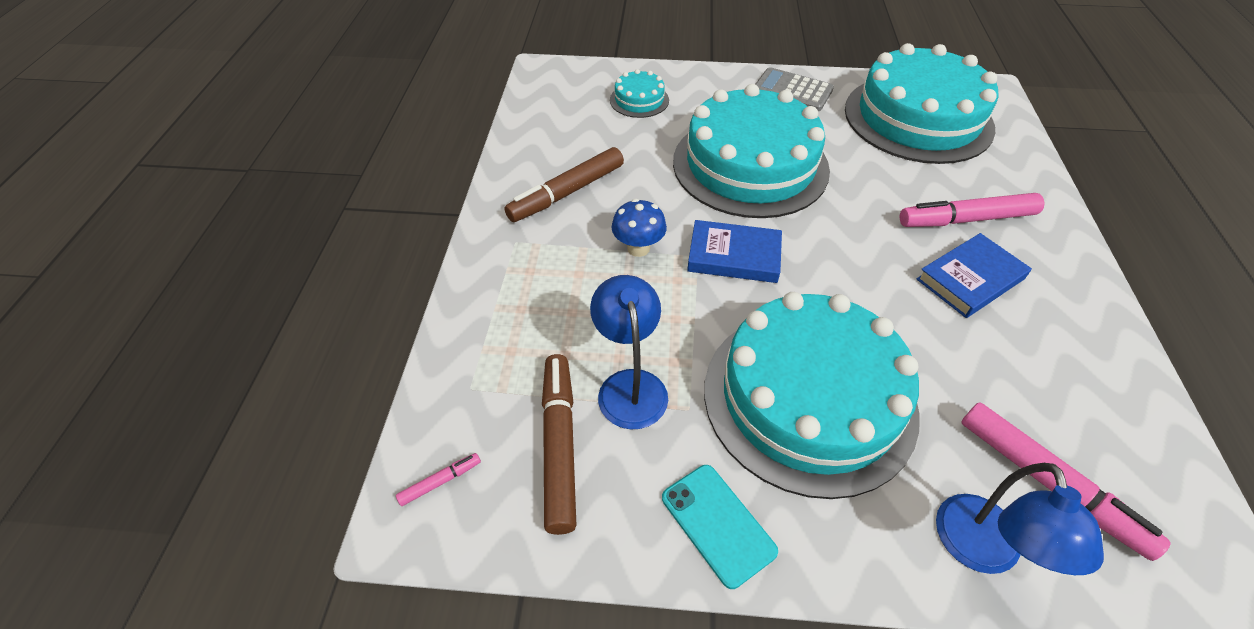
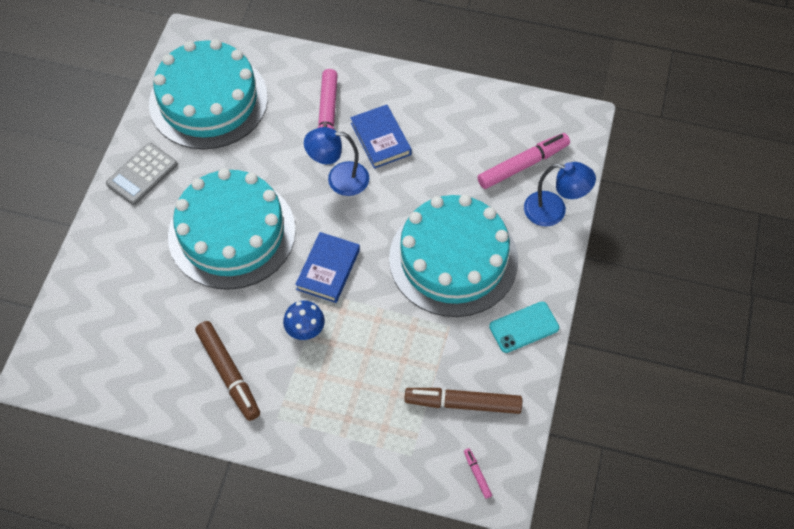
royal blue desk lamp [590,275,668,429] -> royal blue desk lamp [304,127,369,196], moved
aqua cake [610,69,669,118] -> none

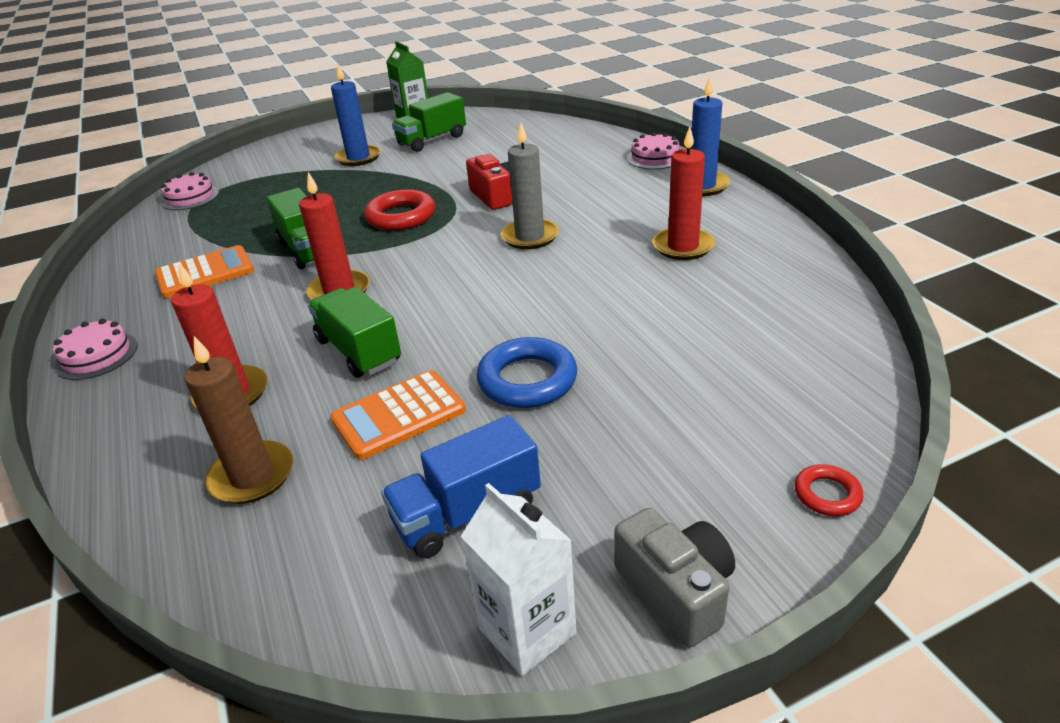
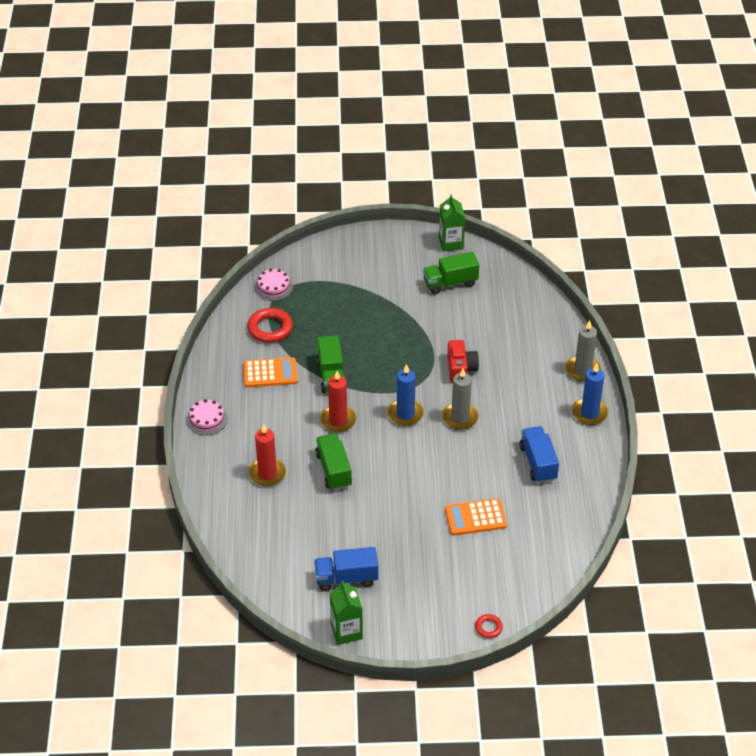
brown candle [184,336,293,504] -> none
royal blue candle [331,64,381,166] -> royal blue candle [388,364,424,426], moved
orange pocket calculator [331,370,466,460] -> orange pocket calculator [445,498,507,536], moved
red hoop [364,189,435,231] -> red hoop [247,308,293,343], moved
pure white milk carton [461,483,577,676] -> green milk carton [330,581,363,645]
royal blue hoop [477,337,577,408] -> none
grey camera [614,508,735,647] -> none
rose-pink cake [627,132,679,169] -> grey candle [566,320,601,382]
red candle [652,127,715,260] -> royal blue lorry [519,426,559,483]

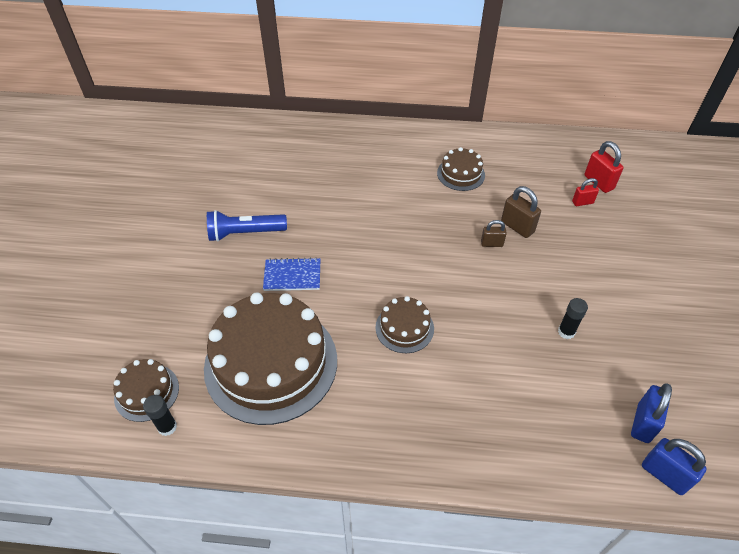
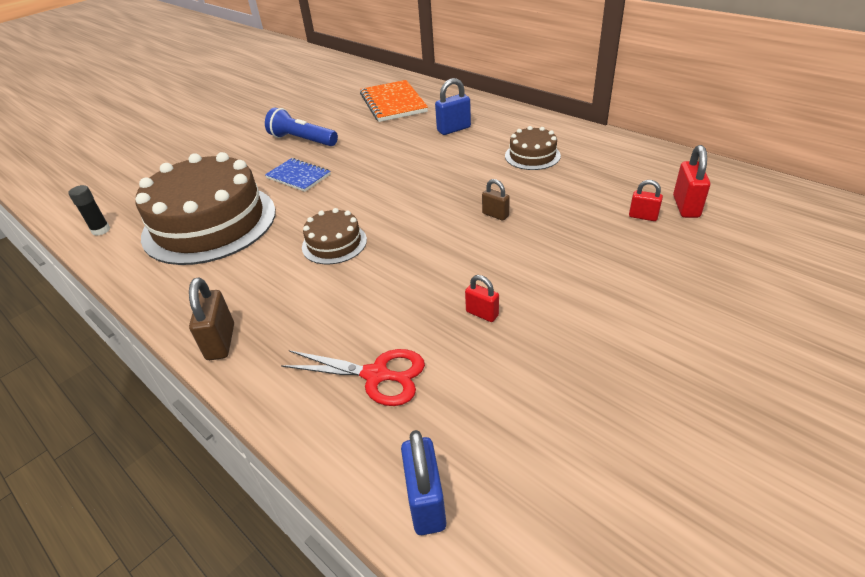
brown cake [113,359,179,422] -> none
brown lock [501,186,541,238] -> brown lock [189,277,234,360], moved
black glue stick [558,298,588,339] -> red lock [465,275,499,322]
royal blue lock [631,383,672,443] -> royal blue lock [435,78,471,135], moved
none -> red shears [281,349,425,406]
none -> orange notebook [360,80,428,122]

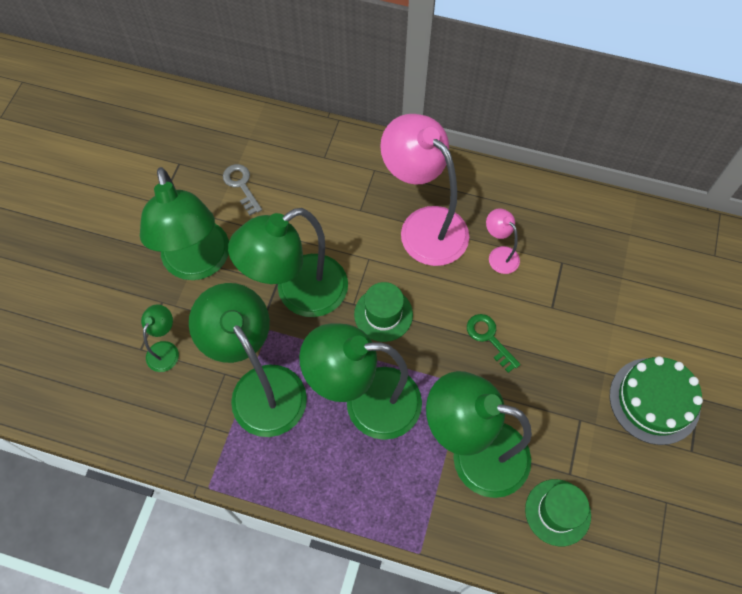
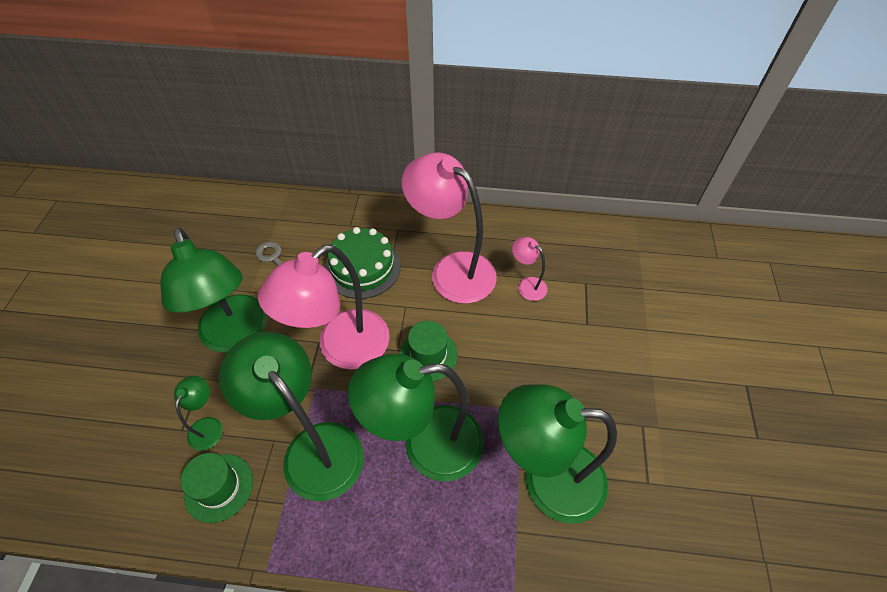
green desk lamp [228,208,348,317] -> rose-pink desk lamp [258,244,390,370]
green latchkey [467,314,521,373] -> none
green top hat [525,479,591,546] -> green top hat [181,453,253,523], moved
green cake [610,356,703,445] -> green cake [325,227,401,299], moved

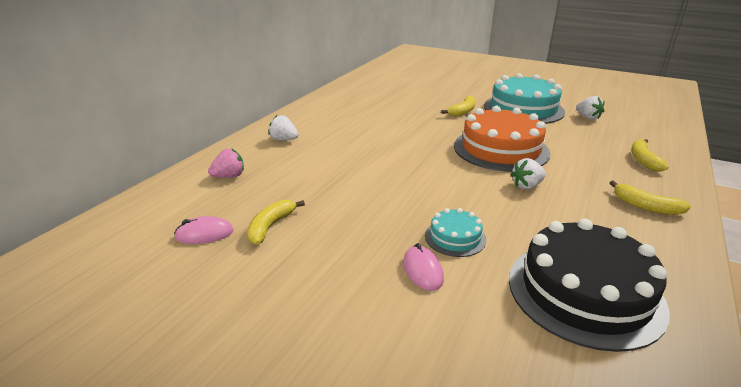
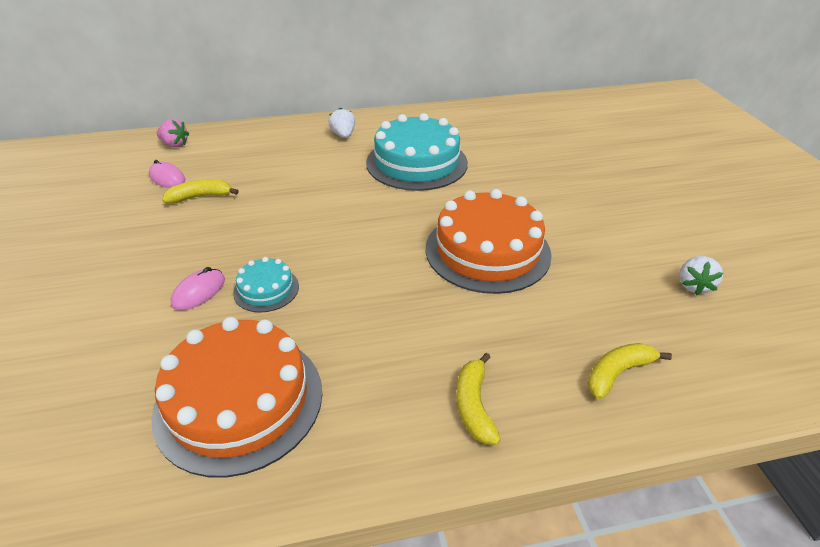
rose-pink strawberry [208,148,244,178] -> rose-pink strawberry [157,119,189,147], moved
golden toy banana [441,96,475,117] -> none
aqua cake [484,73,565,124] -> aqua cake [366,113,468,191], moved
black cake [509,219,670,352] -> orange cake [151,317,322,478]
pure white strawberry [511,158,546,189] -> none

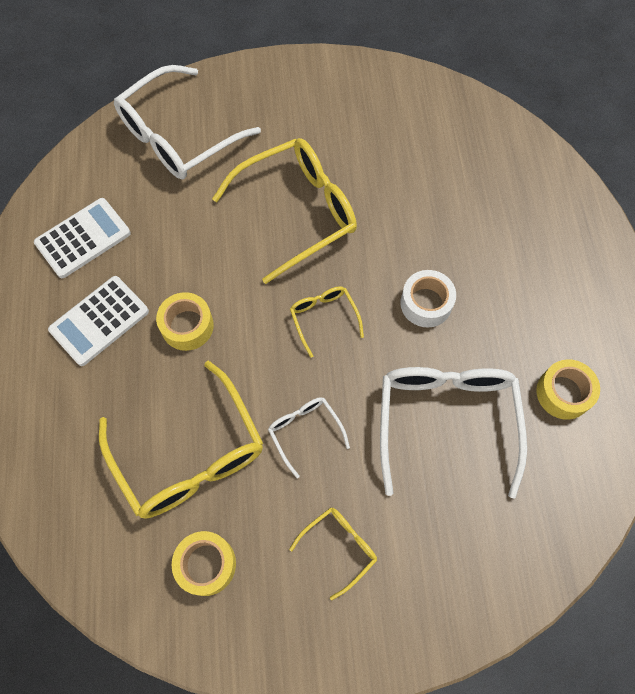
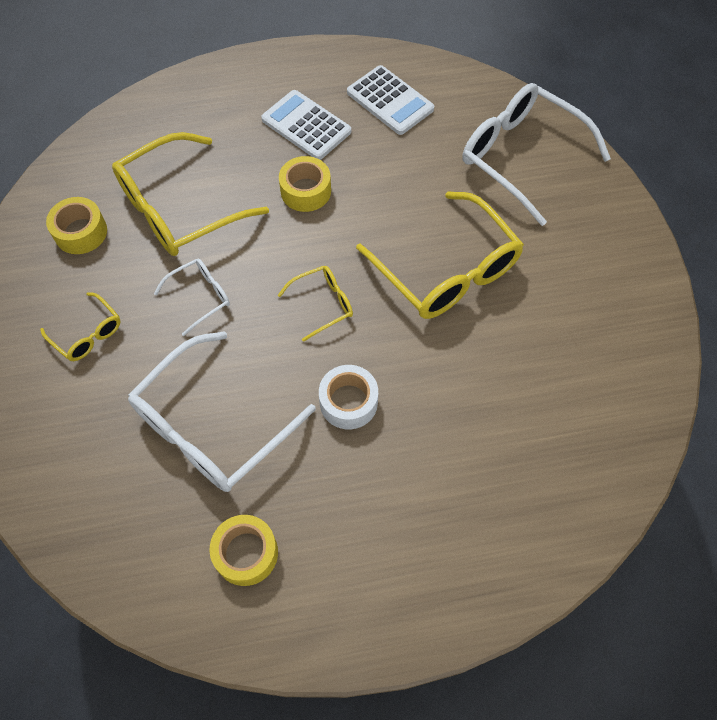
pure white glasses [380,367,527,499] -> pure white glasses [128,331,316,492], 135 degrees clockwise

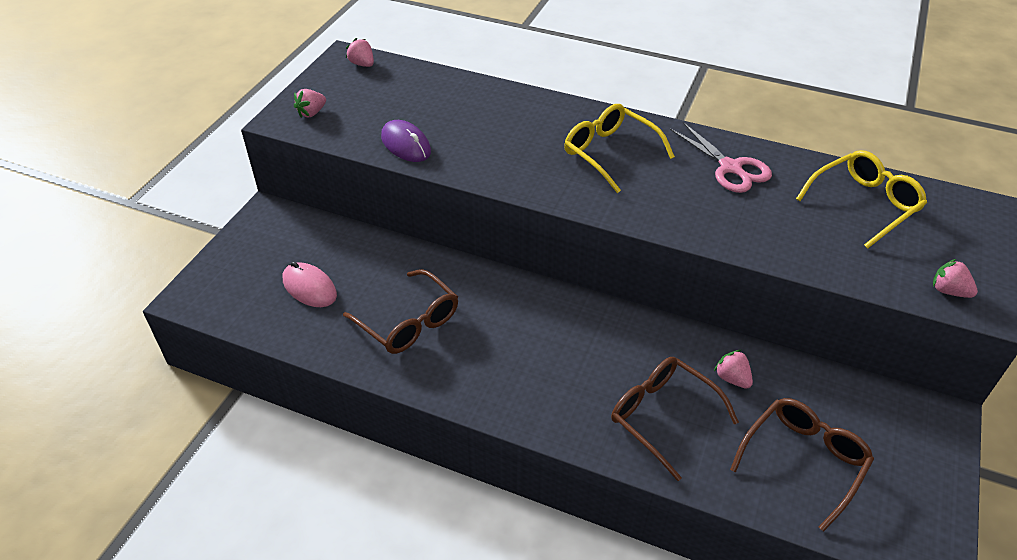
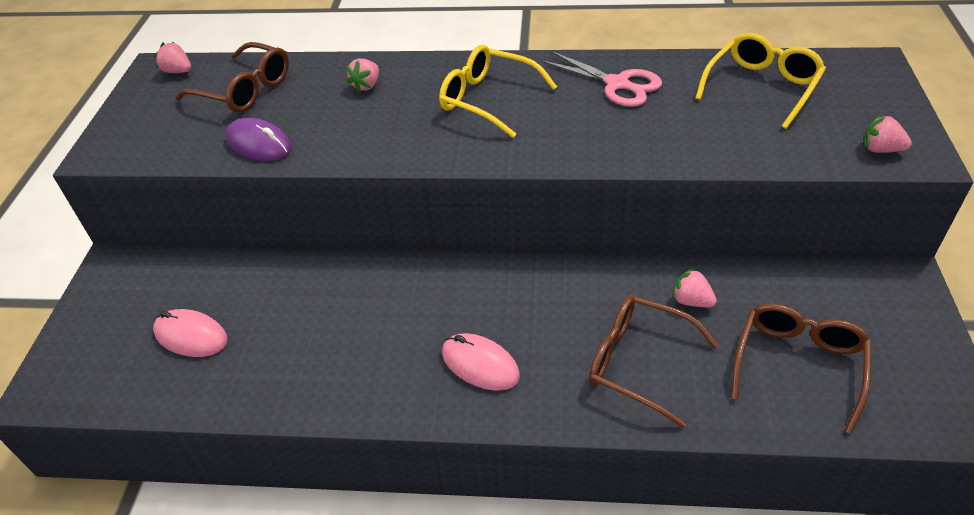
rose-pink strawberry [294,89,326,118] -> rose-pink strawberry [346,59,379,93], moved
brown glasses [343,269,458,354] -> brown glasses [176,42,289,113], moved
none -> rose-pink PC mouse [442,333,520,391]

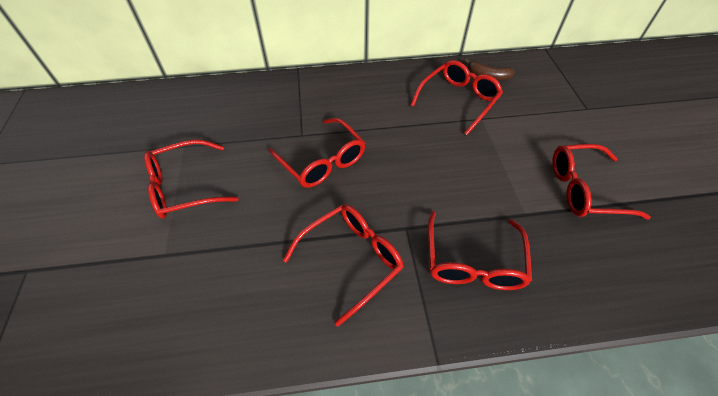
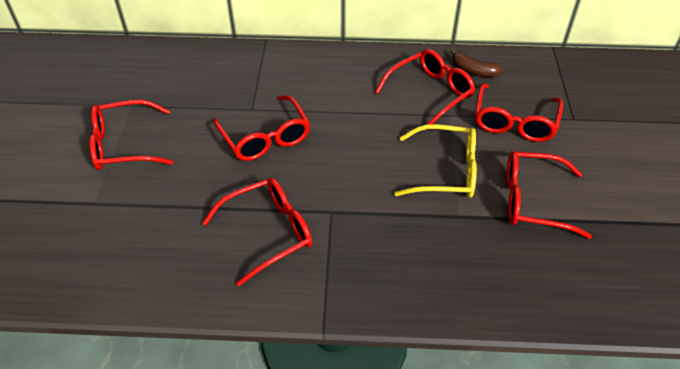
red glasses [428,211,532,290] -> red glasses [475,84,563,142], moved
none -> golden glasses [394,124,477,198]

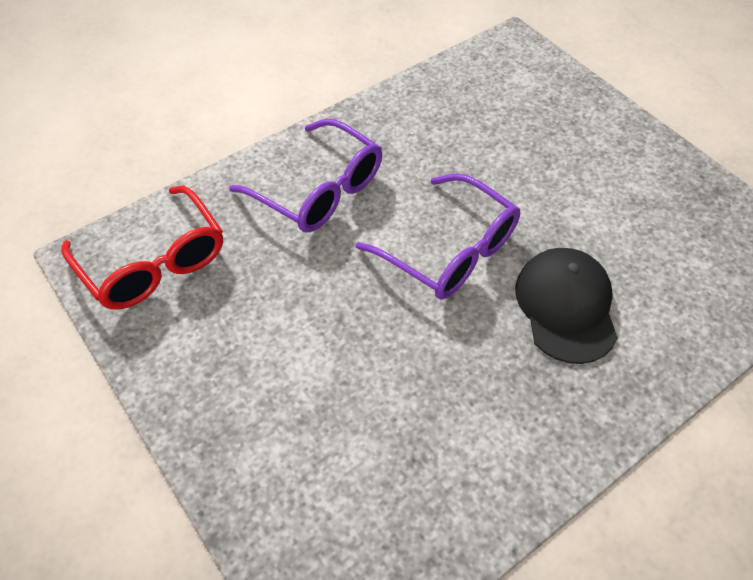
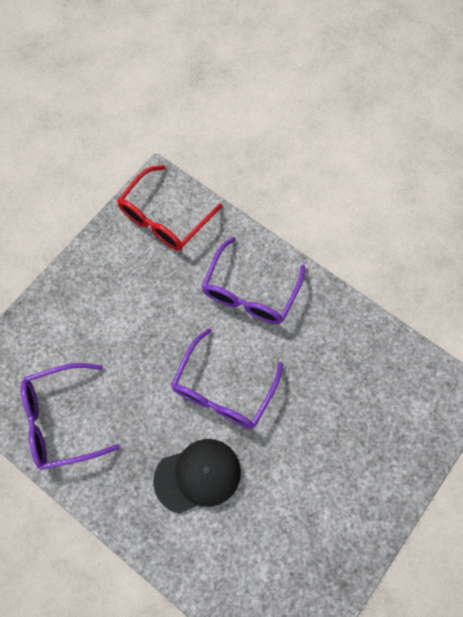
none -> royal purple glasses [21,363,120,470]

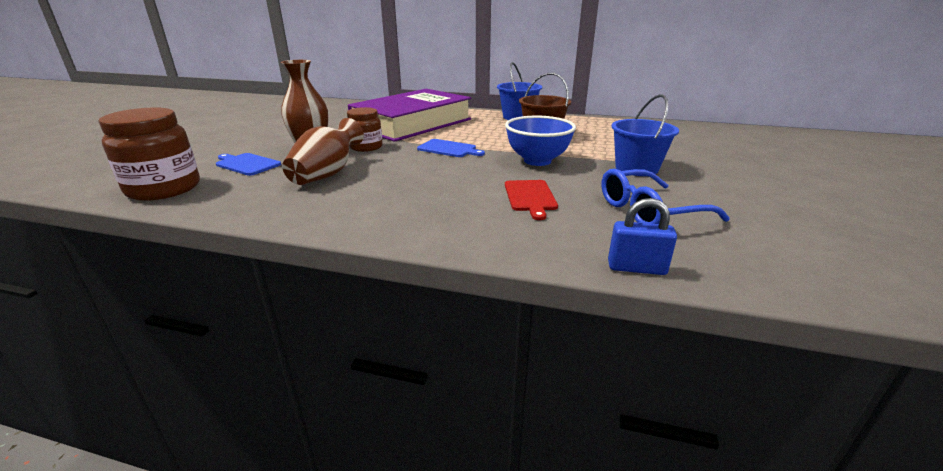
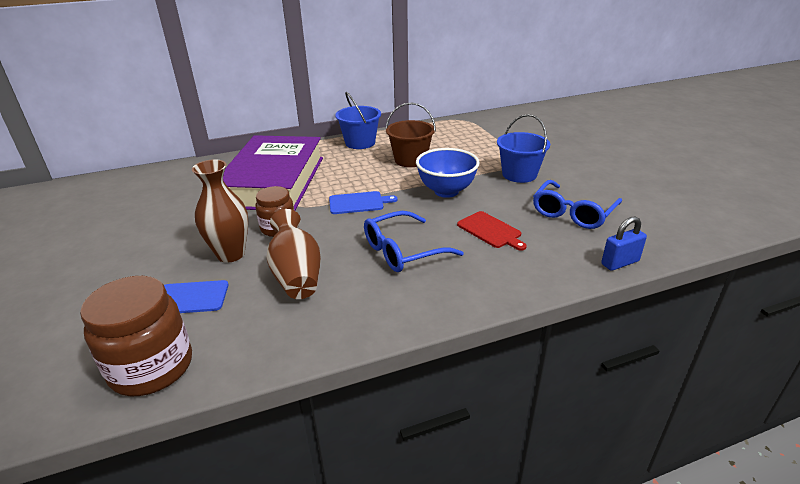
none -> royal blue glasses [364,211,464,272]

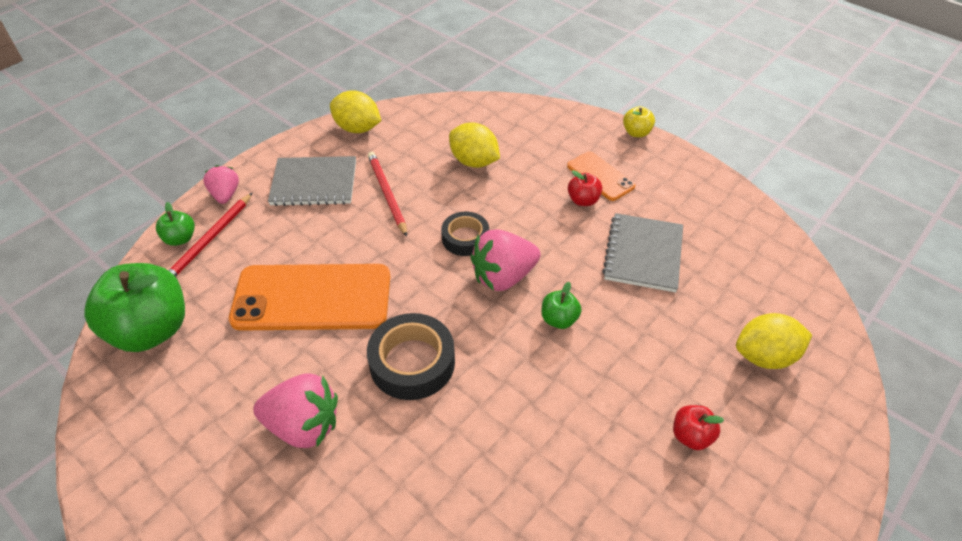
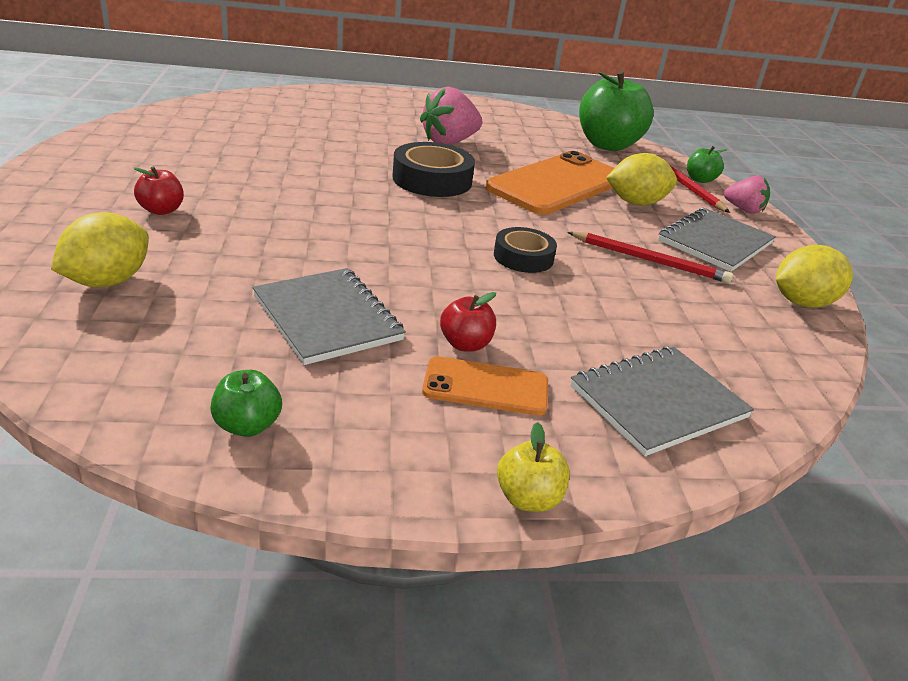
golden toy lemon [449,122,500,168] -> golden toy lemon [606,153,677,205], moved
rose-pink strawberry [471,229,541,291] -> none
green apple fruit [542,282,582,329] -> green apple fruit [210,370,282,437], moved
none -> grey notebook [571,346,754,456]

